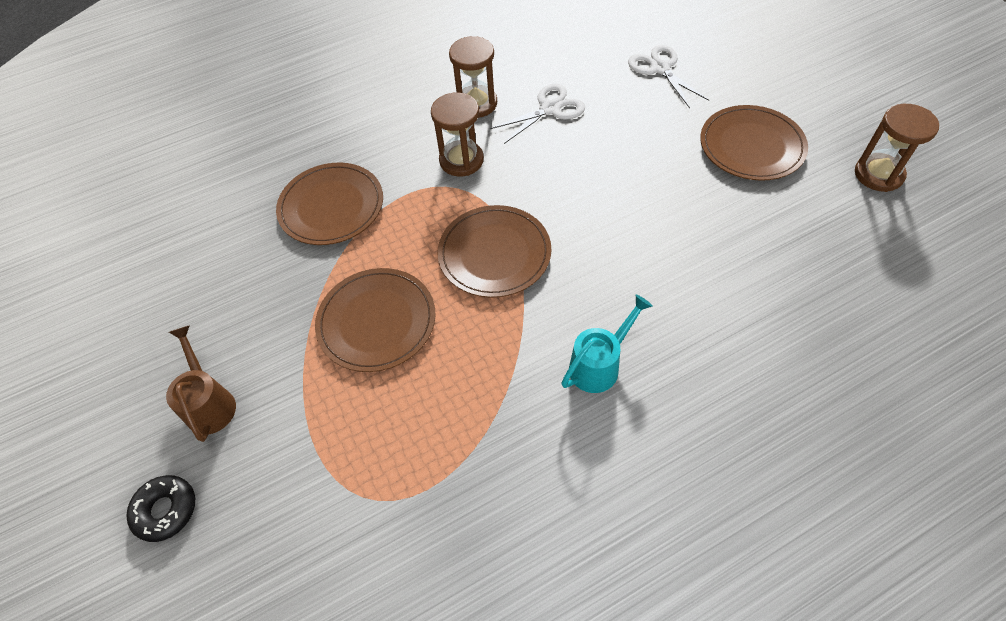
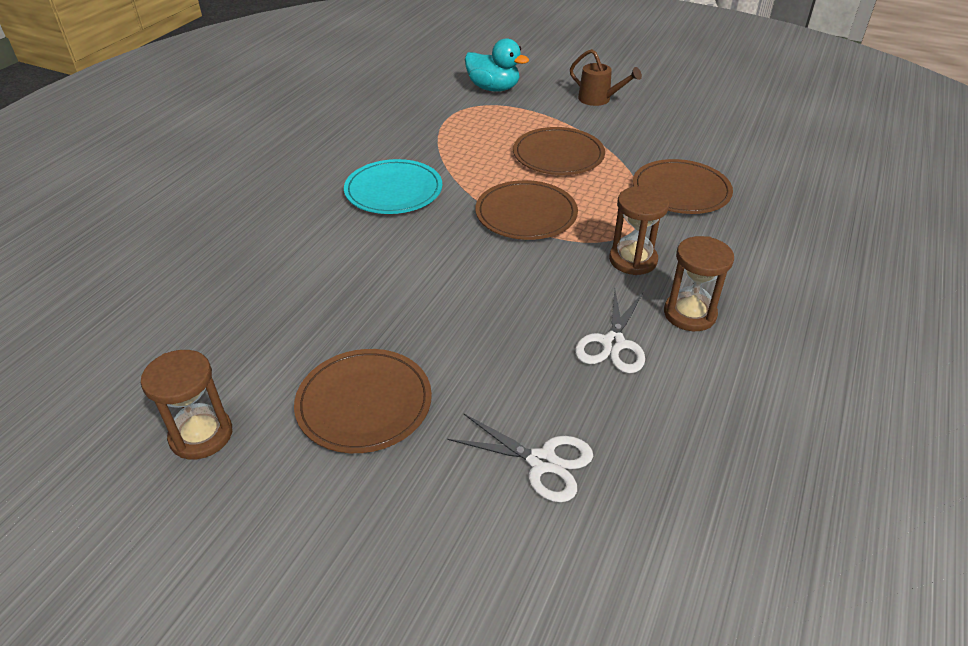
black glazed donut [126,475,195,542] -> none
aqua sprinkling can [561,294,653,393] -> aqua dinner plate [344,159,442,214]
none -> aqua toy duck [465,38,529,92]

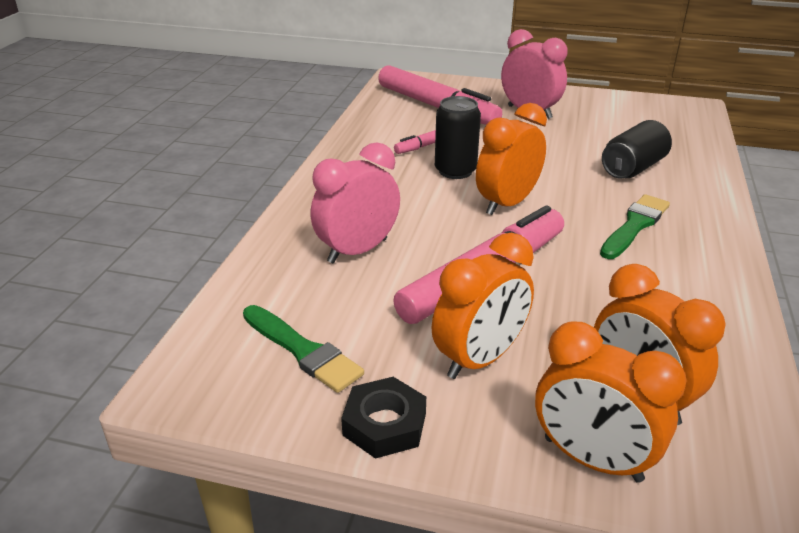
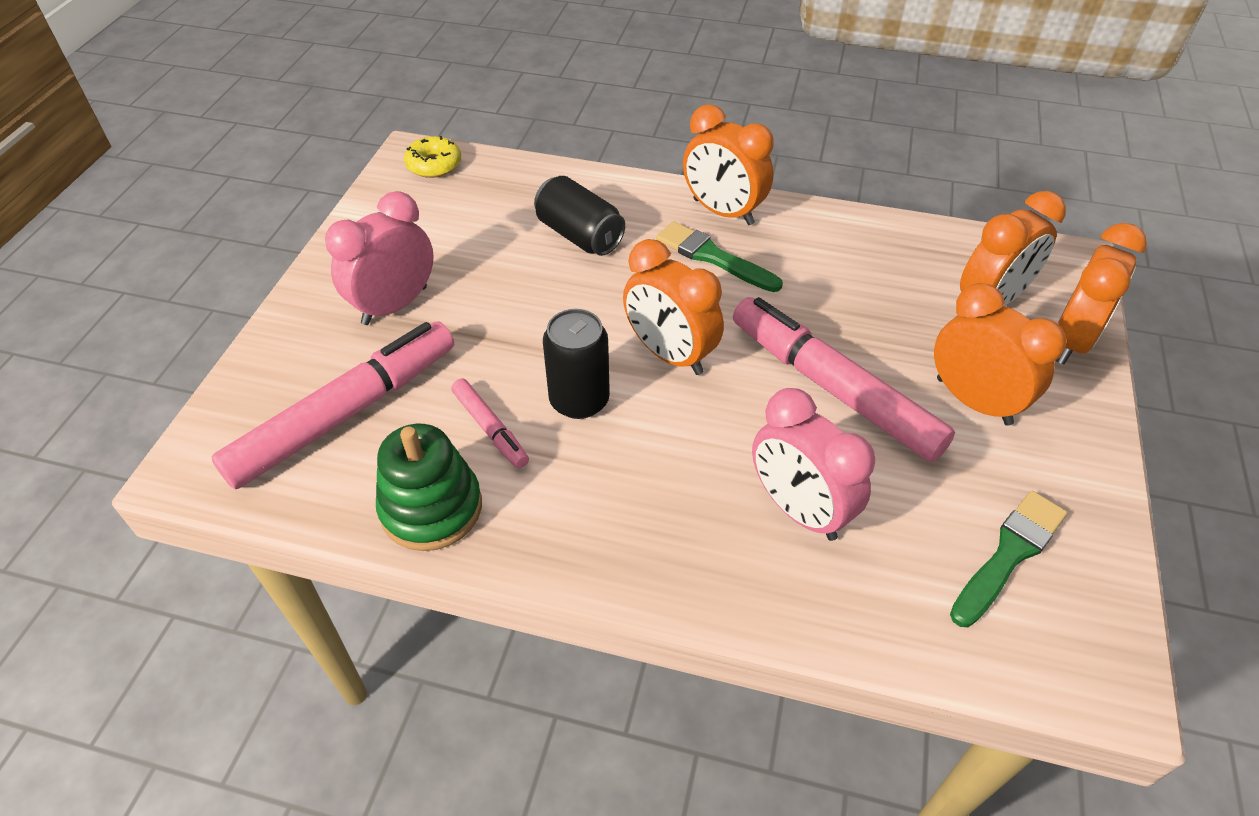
black nut [341,377,426,459] -> none
none -> green ring stacker [376,424,482,551]
none -> golden glazed donut [404,136,461,178]
none -> orange bedside clock [683,104,774,225]

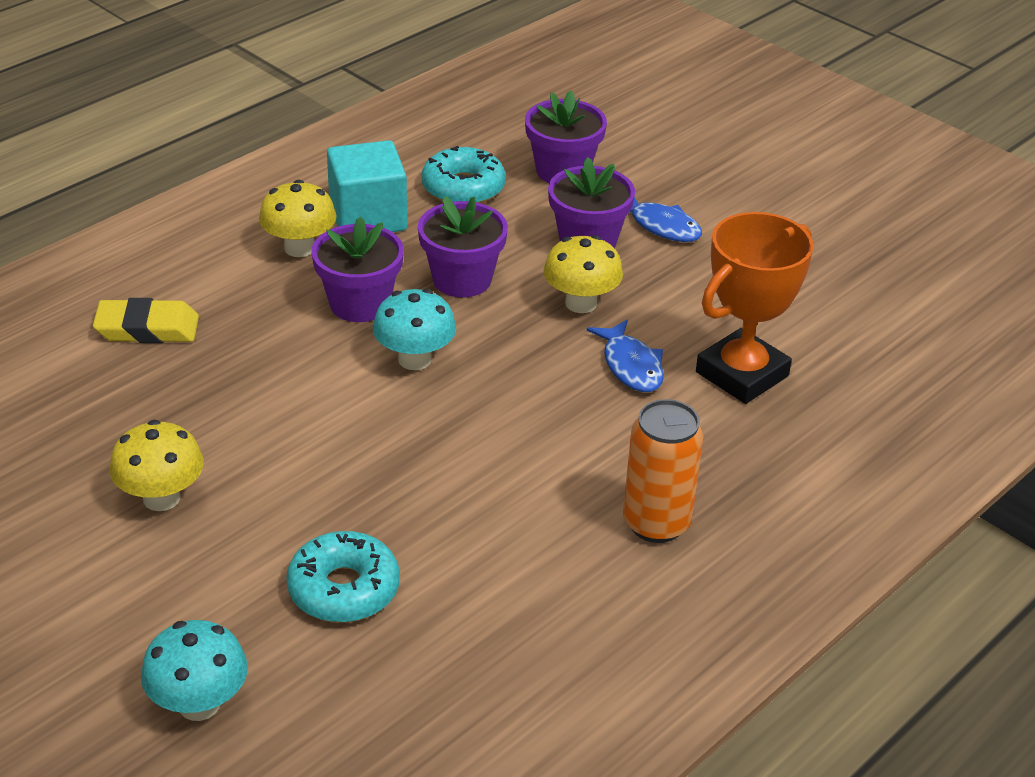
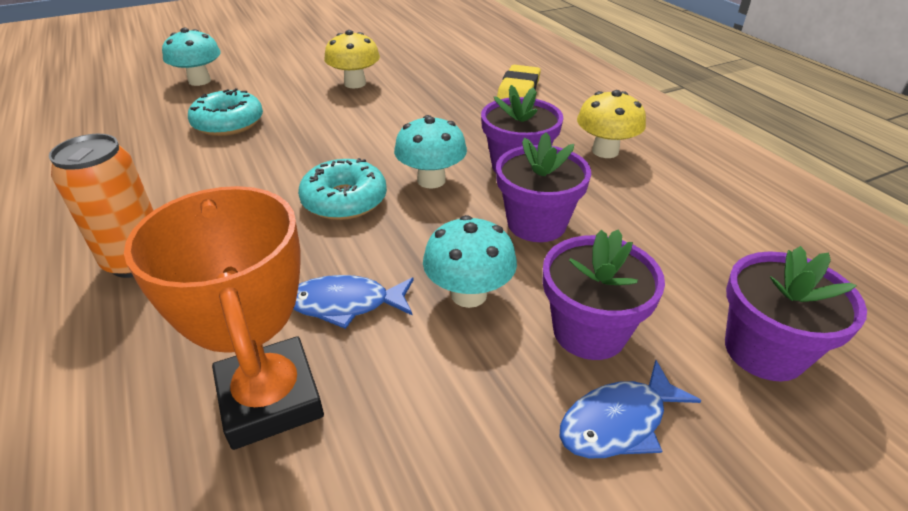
aqua solid cube [327,140,407,232] -> none
aqua glazed donut [422,146,506,203] -> aqua glazed donut [298,158,387,220], moved
golden toadstool [543,235,623,313] -> aqua toadstool [423,215,517,308]

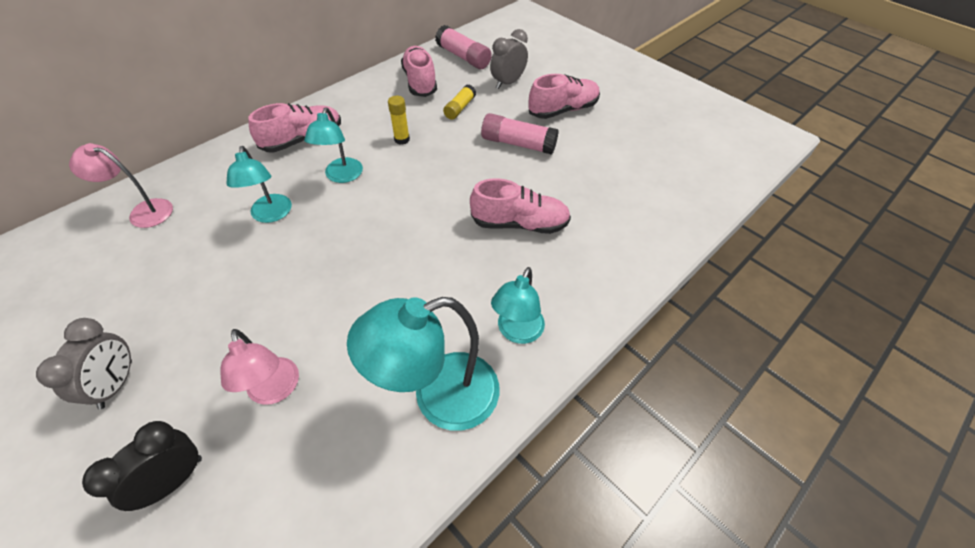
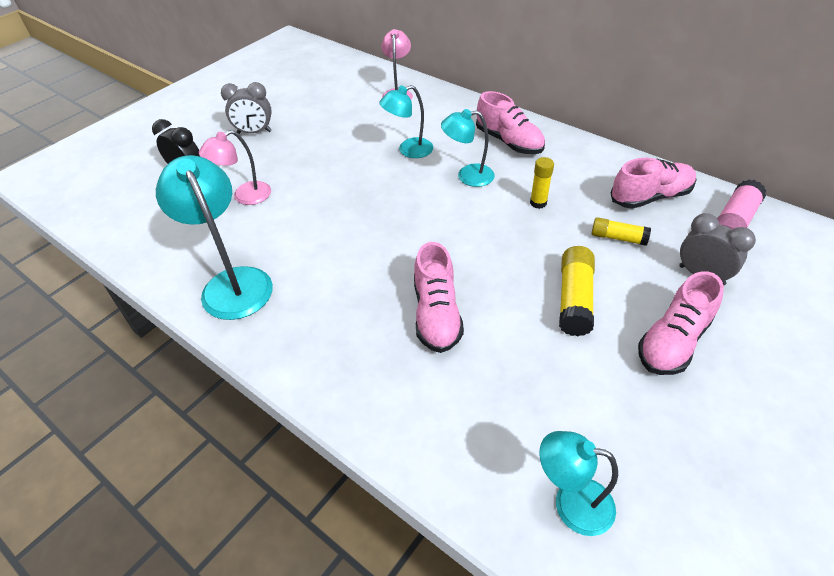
rose-pink glue stick [481,113,559,155] -> golden glue stick [559,246,595,336]
aqua desk lamp [491,267,545,344] -> aqua desk lamp [539,431,618,536], moved
rose-pink sneaker [529,74,600,119] -> rose-pink sneaker [638,271,724,375], 75 degrees clockwise

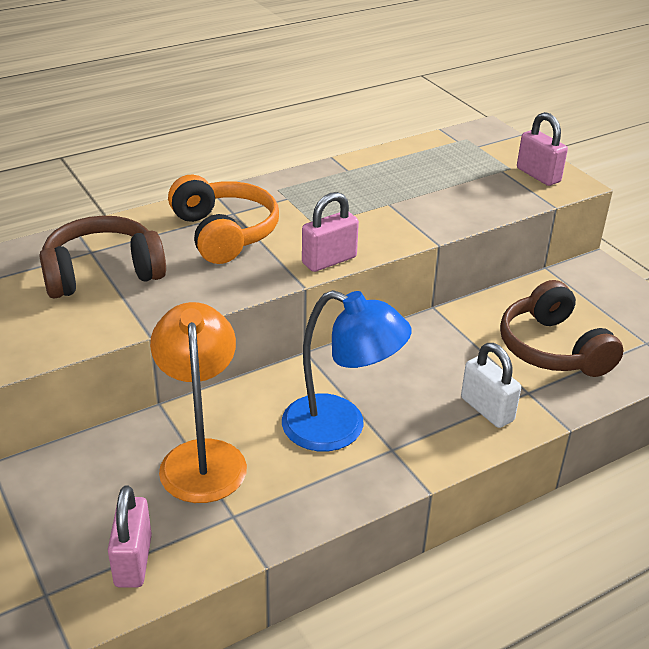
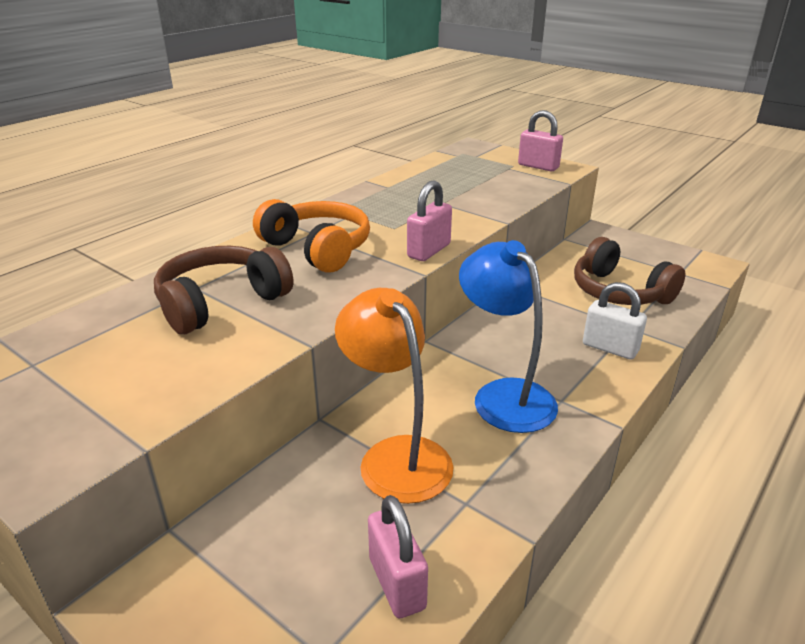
royal blue desk lamp [282,290,412,451] -> royal blue desk lamp [459,240,558,433], 120 degrees counterclockwise

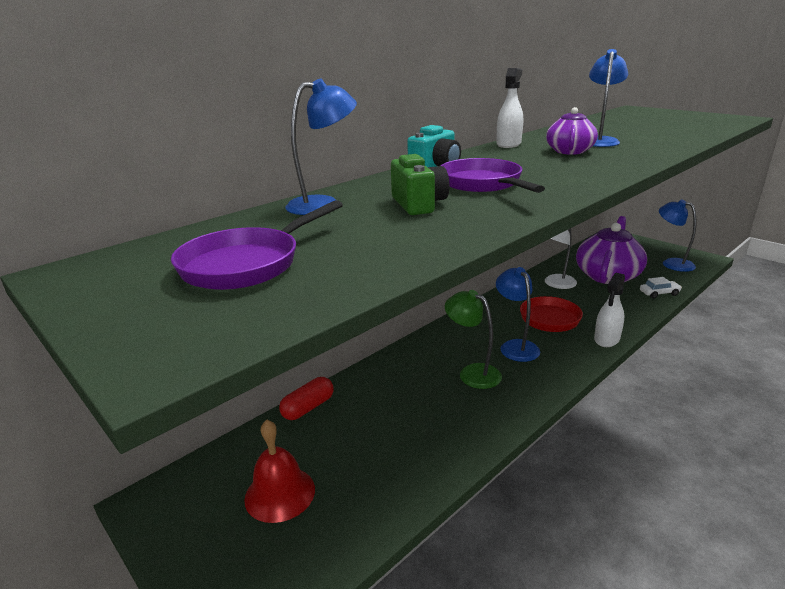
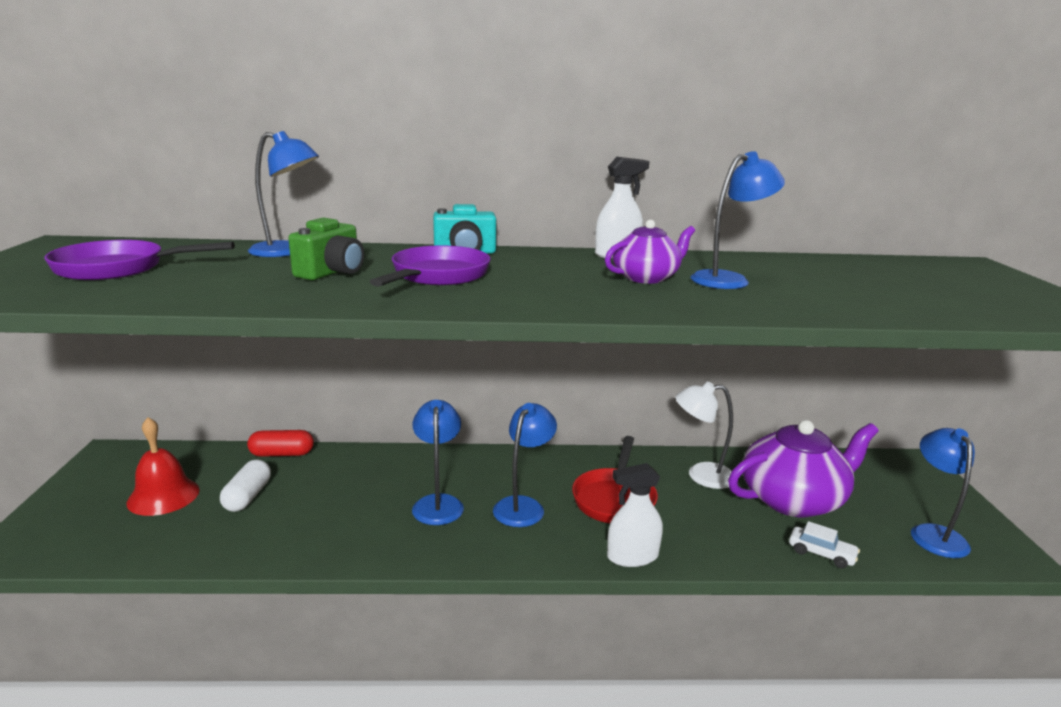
green desk lamp [445,290,502,389] -> royal blue desk lamp [412,400,464,525]
none -> pure white pill [220,459,271,512]

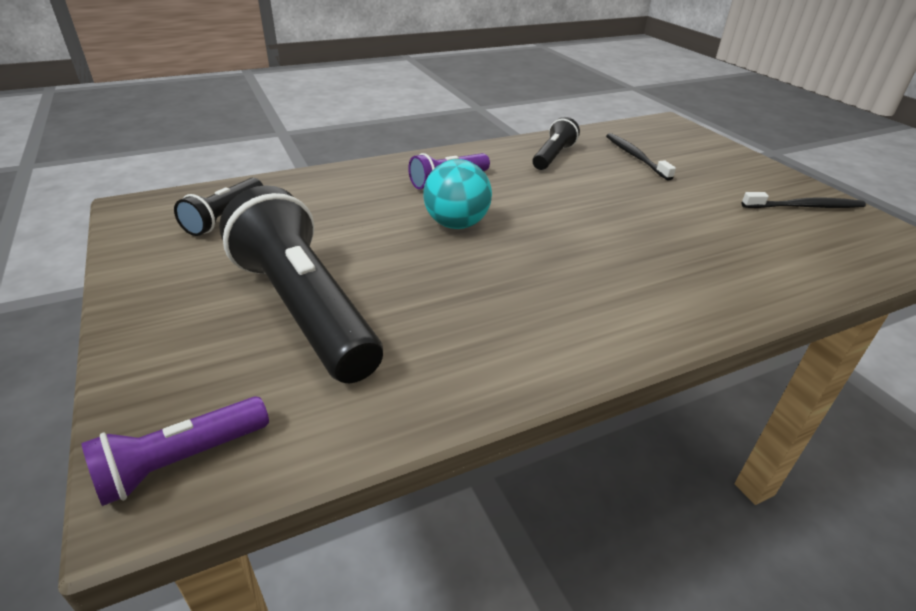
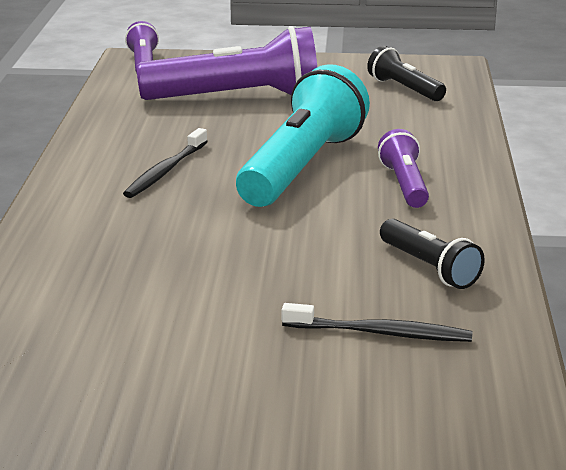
black torch [219,185,383,383] -> royal purple torch [136,26,317,100]
aqua ball [423,159,492,229] -> aqua torch [236,64,370,207]
black dental brush [742,192,866,208] -> black dental brush [123,128,208,198], moved

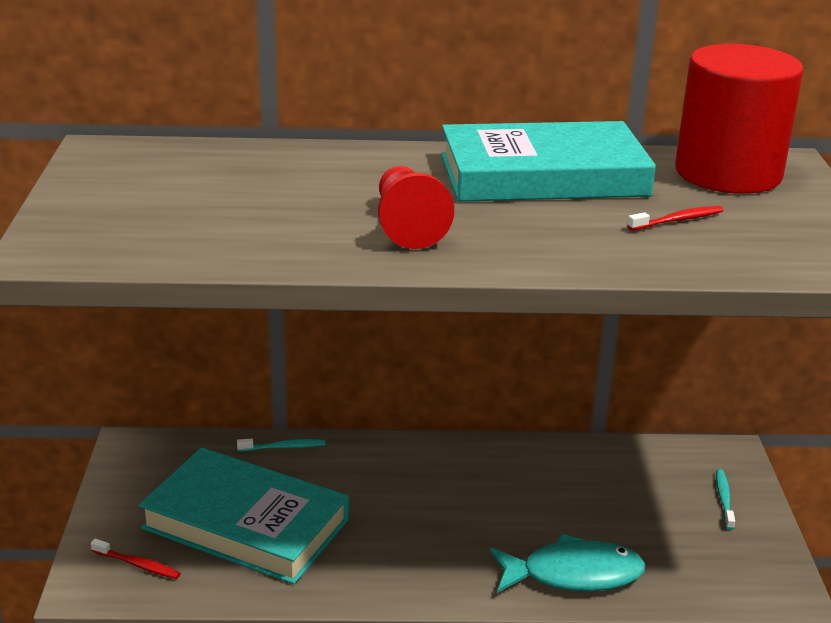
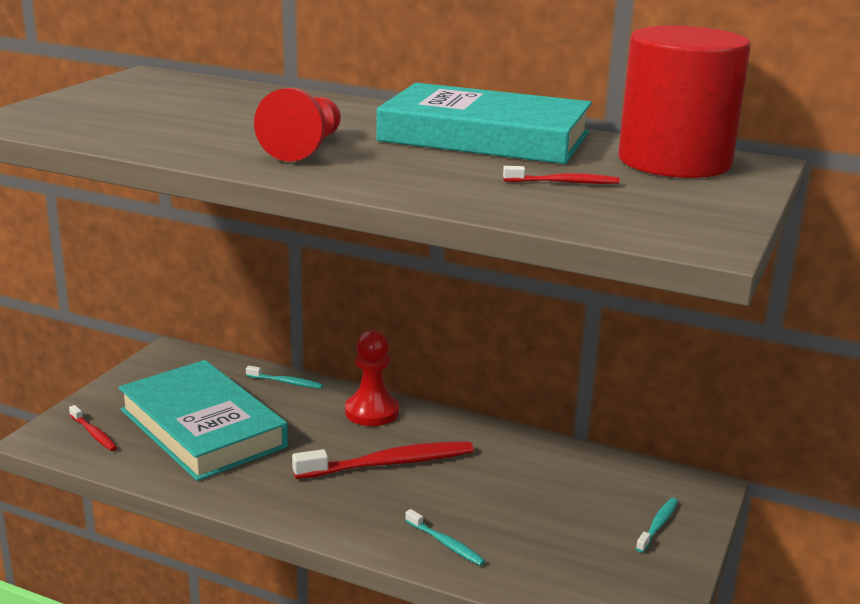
aqua fish figure [490,534,645,593] -> aqua dental brush [405,509,485,566]
none -> red dental brush [292,441,474,479]
none -> red pawn [345,330,399,426]

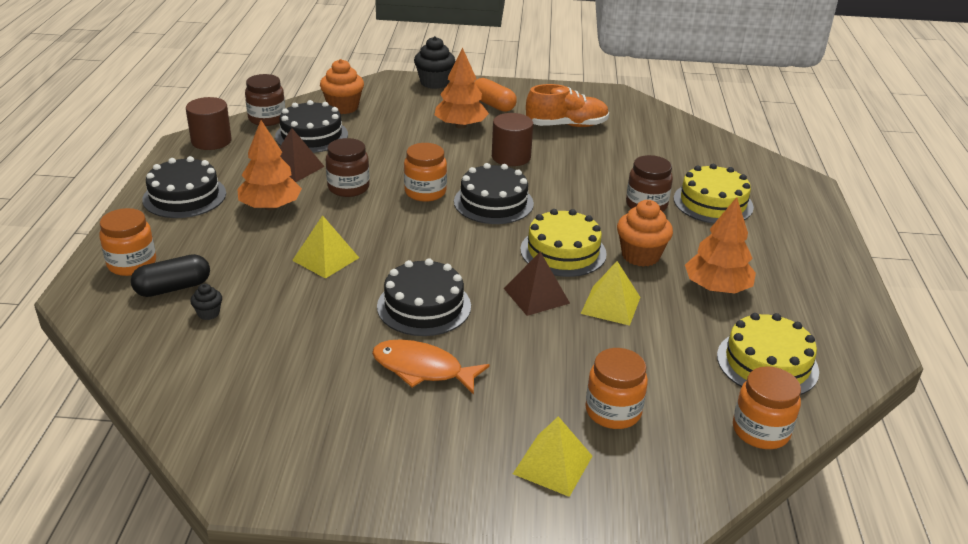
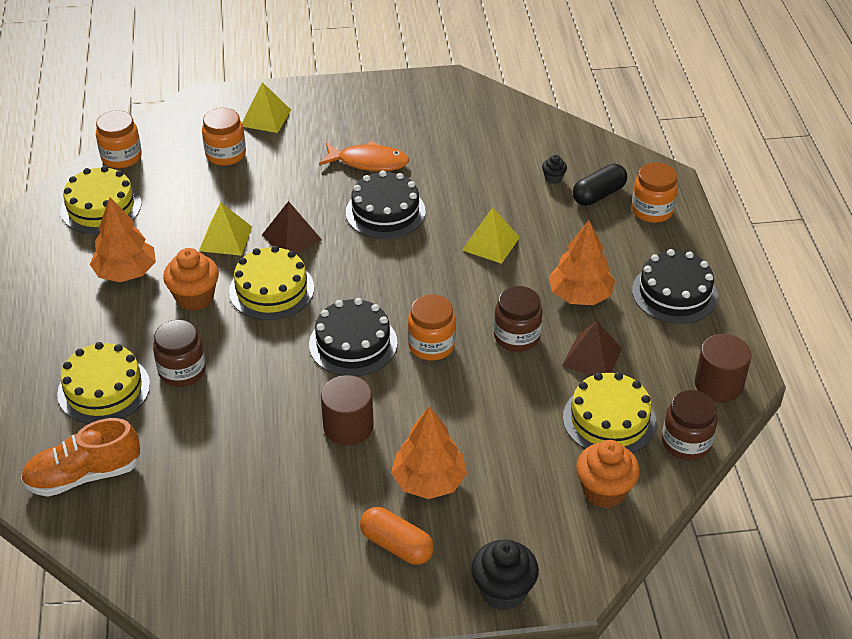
black cake [275,100,348,153] -> golden cake [563,372,656,453]
orange sneaker [526,84,609,127] -> orange sneaker [21,418,140,497], moved

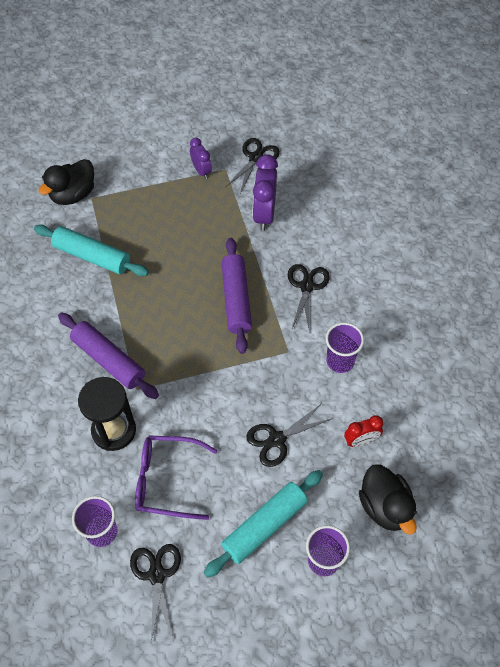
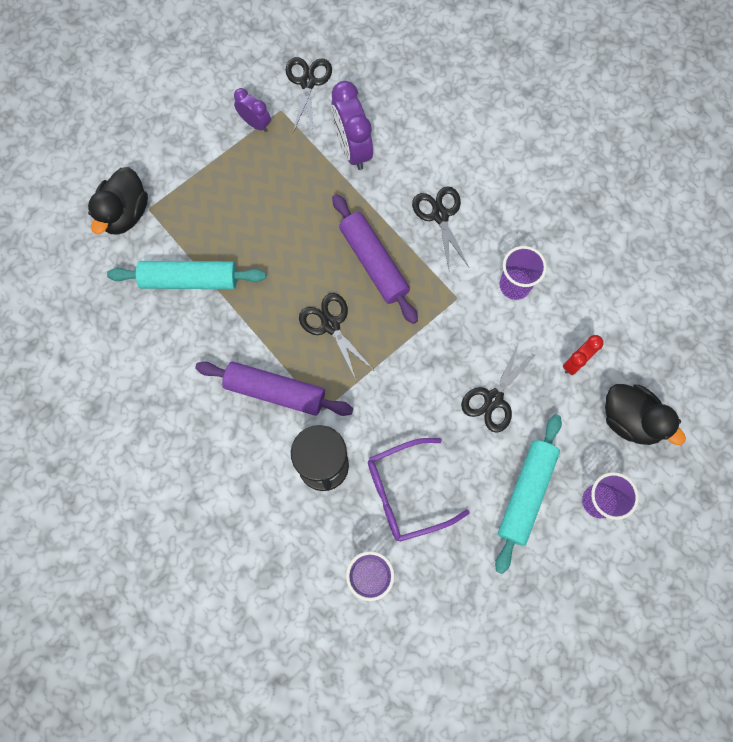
black shears [130,544,181,641] -> black shears [299,293,373,380], moved

